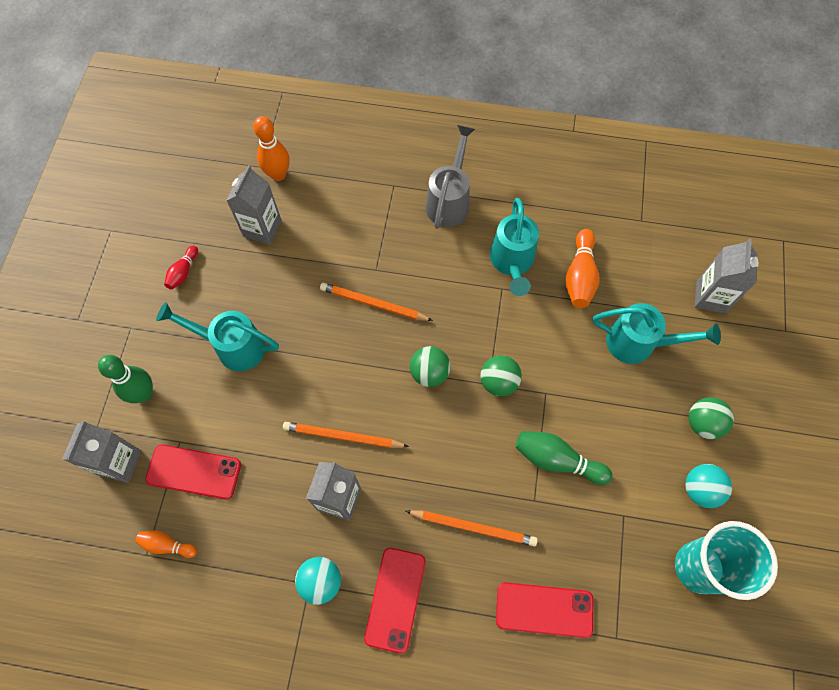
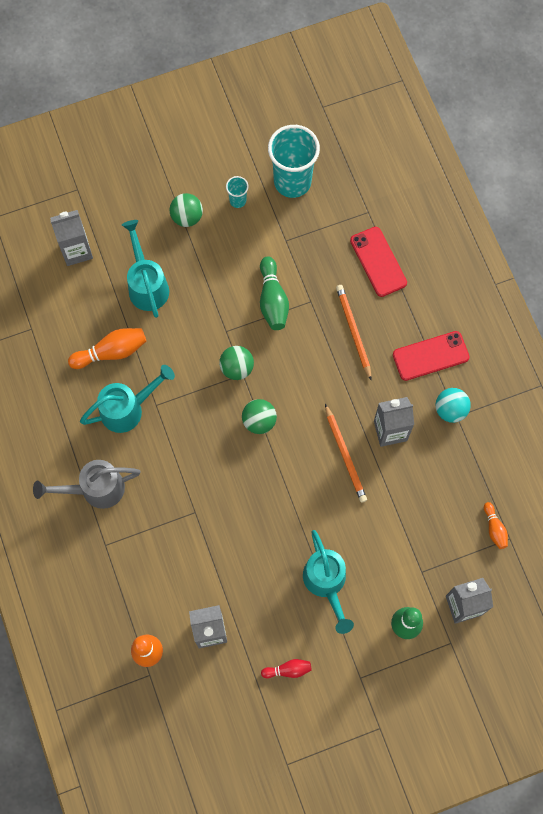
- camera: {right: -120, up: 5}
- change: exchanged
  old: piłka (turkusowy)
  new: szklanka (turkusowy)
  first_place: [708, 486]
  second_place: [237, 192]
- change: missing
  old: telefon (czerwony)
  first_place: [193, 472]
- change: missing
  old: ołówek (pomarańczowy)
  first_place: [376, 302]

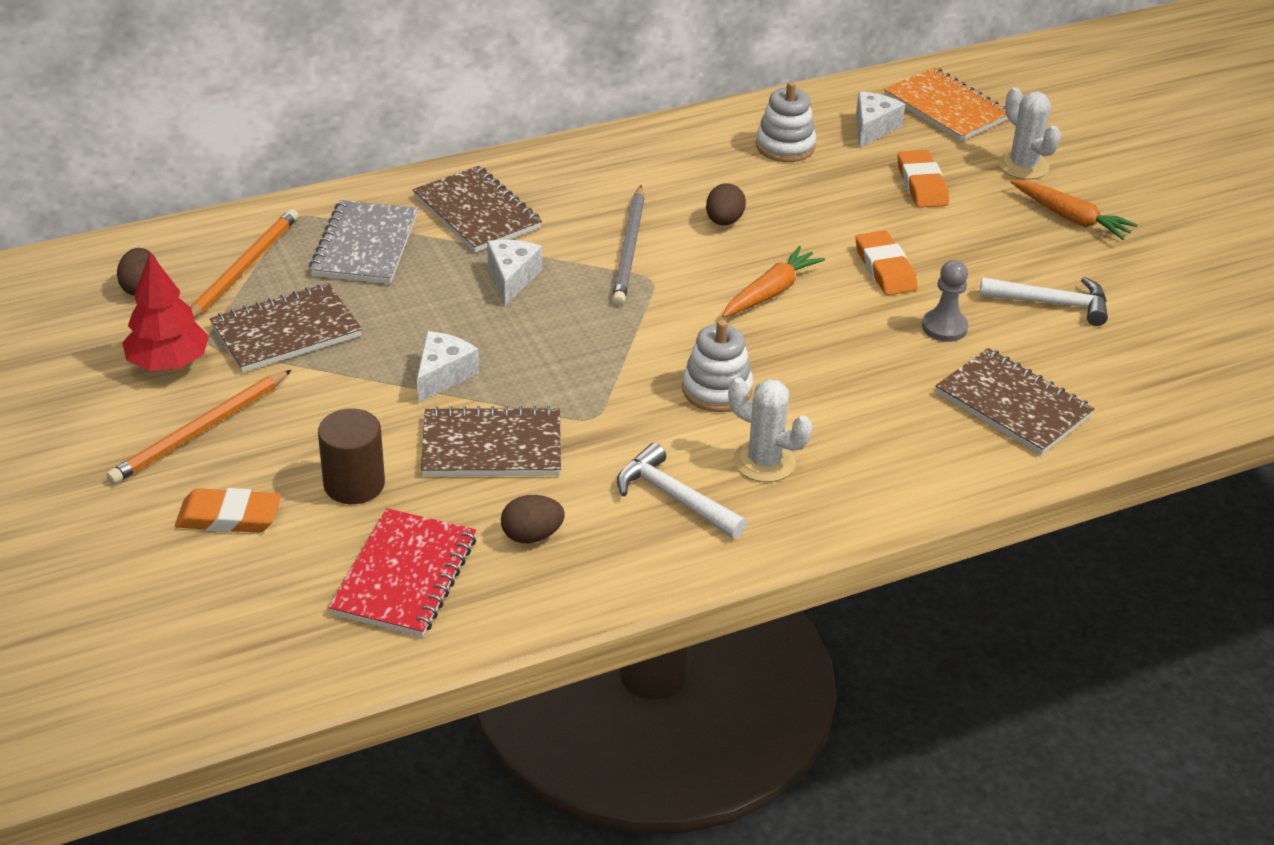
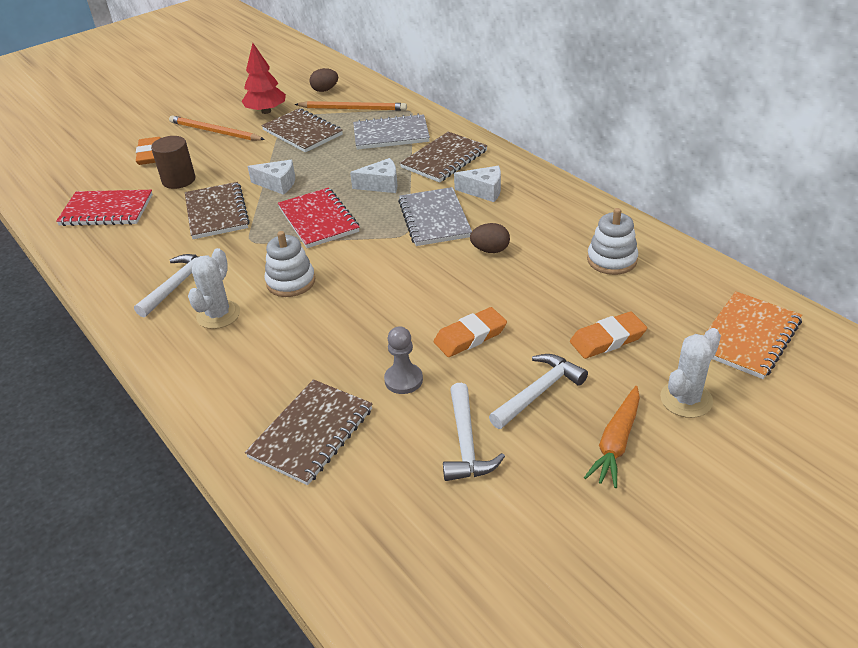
- camera: {right: 80, up: 0}
- change: appeared
  new: zeszyt (czerwony)
  second_place: [318, 218]
- change: exchanged
  old: ołówek (szary)
  new: zeszyt (szary)
  first_place: [628, 245]
  second_place: [435, 216]
- change: relocated
  old: ser (biały)
  first_place: [880, 119]
  second_place: [477, 184]
- change: appeared
  new: młotek (biały)
  second_place: [538, 391]
- change: missing
  old: jajko (brązowy)
  first_place: [533, 519]
- change: missing
  old: marchewka (pomarańczowy)
  first_place: [773, 282]

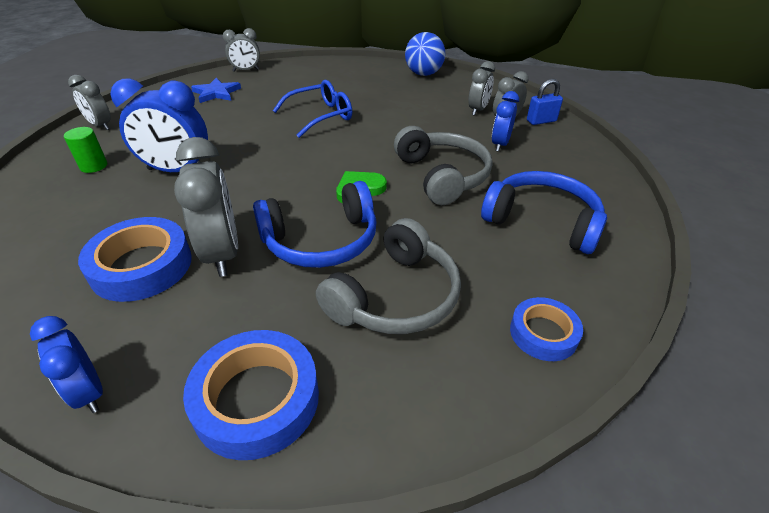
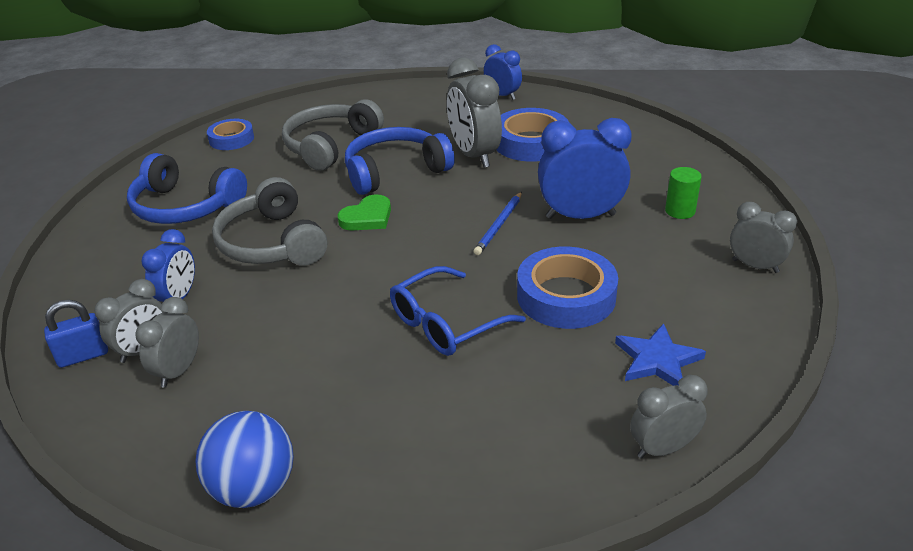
- camera: {right: 175, up: -5}
- change: appeared
  new: ołówek (niebieski)
  second_place: [497, 223]
- change: relocated
  old: taśma klejąca (niebieski)
  first_place: [251, 395]
  second_place: [567, 288]

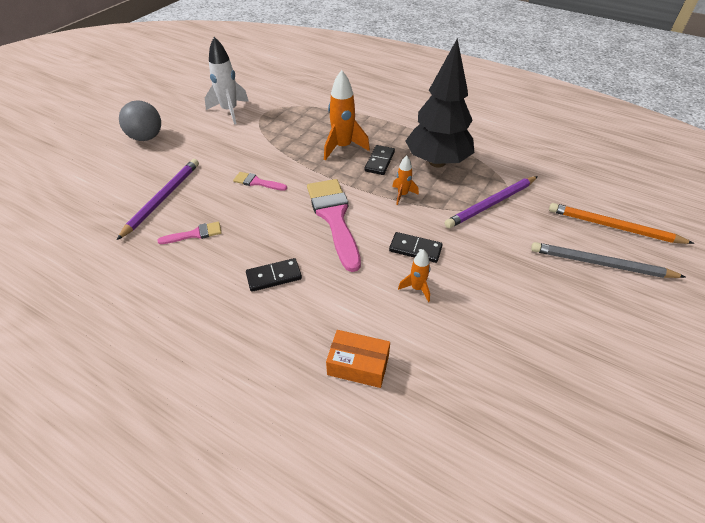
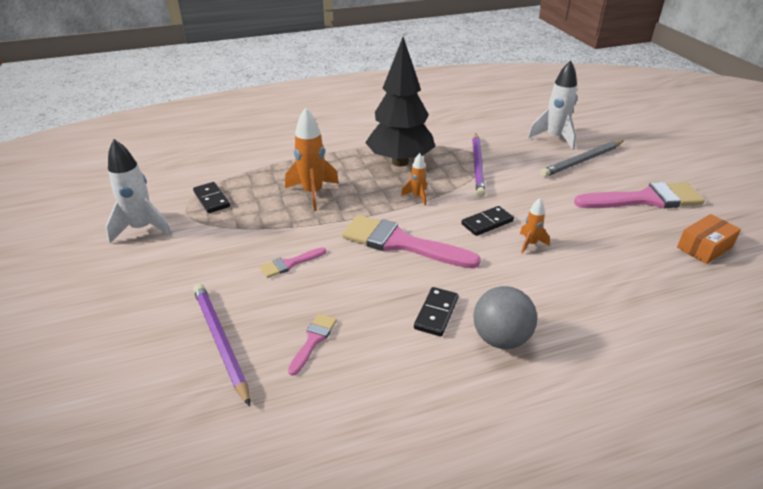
- camera: {right: -50, up: -10}
- change: relocated
  old: kostka domina (czarny)
  first_place: [380, 160]
  second_place: [211, 197]
- change: relocated
  old: piłka (szary)
  first_place: [140, 120]
  second_place: [505, 317]
- change: exchanged
  old: ołówek (pomarańczowy)
  new: rakieta (biały)
  first_place: [621, 223]
  second_place: [552, 105]
- change: appeared
  new: pędzel (różowy)
  second_place: [639, 195]
- change: relocated
  old: pudełko (pomarańczowy)
  first_place: [358, 359]
  second_place: [709, 239]

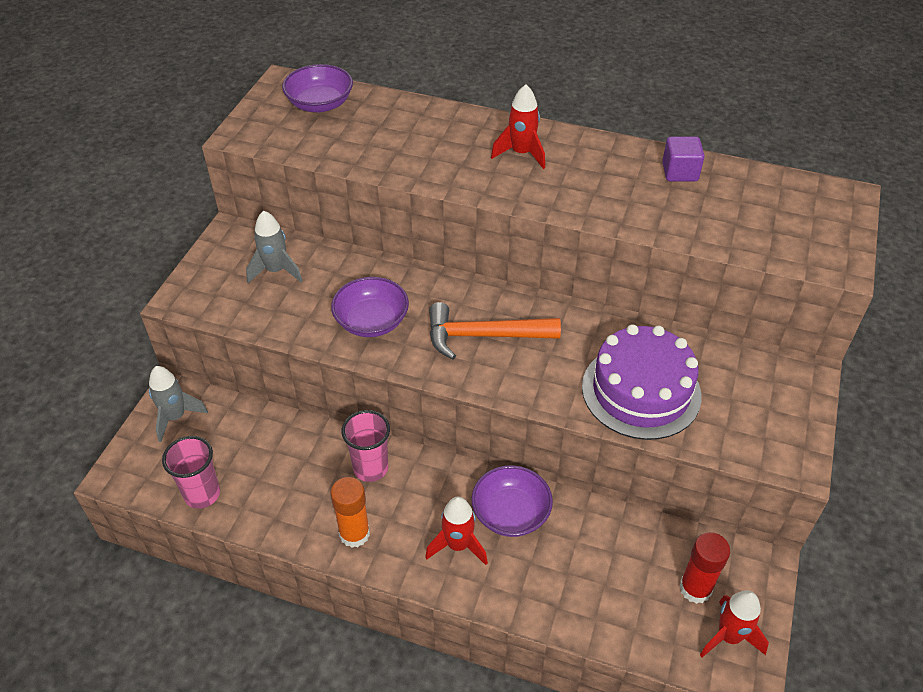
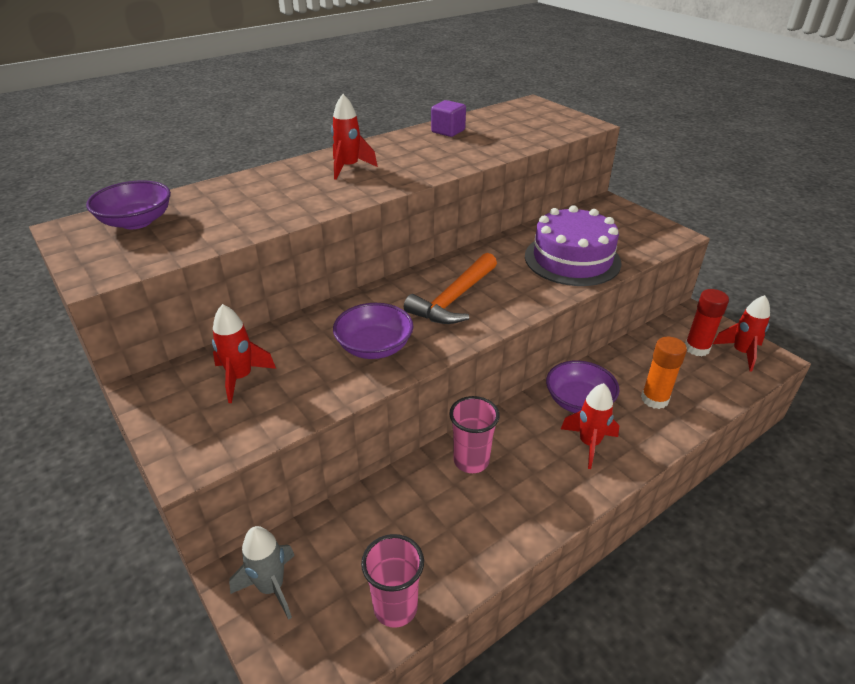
- camera: {right: -55, up: -10}
- change: colour
  old: rakieta (szary)
  new: rakieta (czerwony)
  first_place: [274, 247]
  second_place: [244, 353]
- change: relocated
  old: klej w sztyfcie (pomarańczowy)
  first_place: [350, 512]
  second_place: [664, 373]

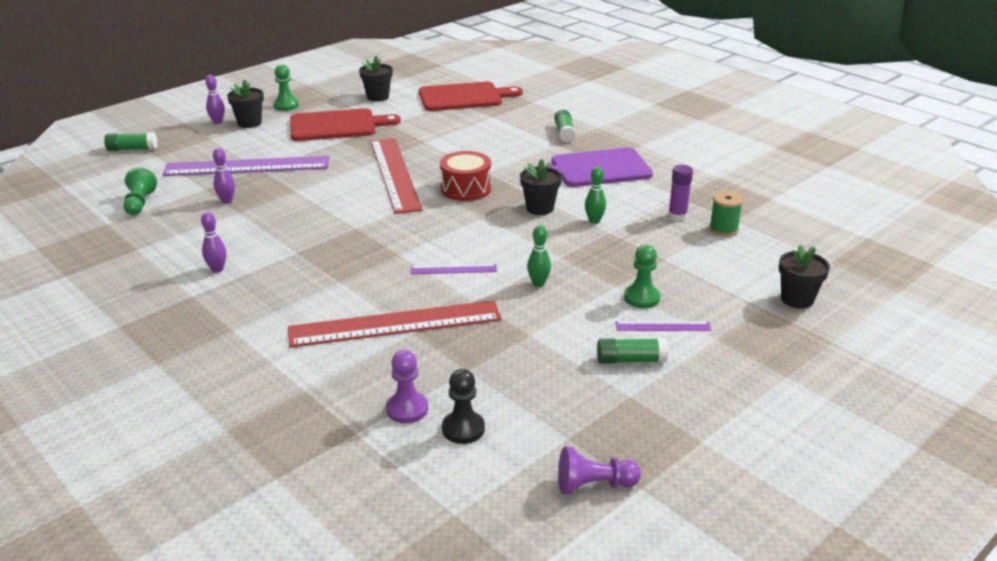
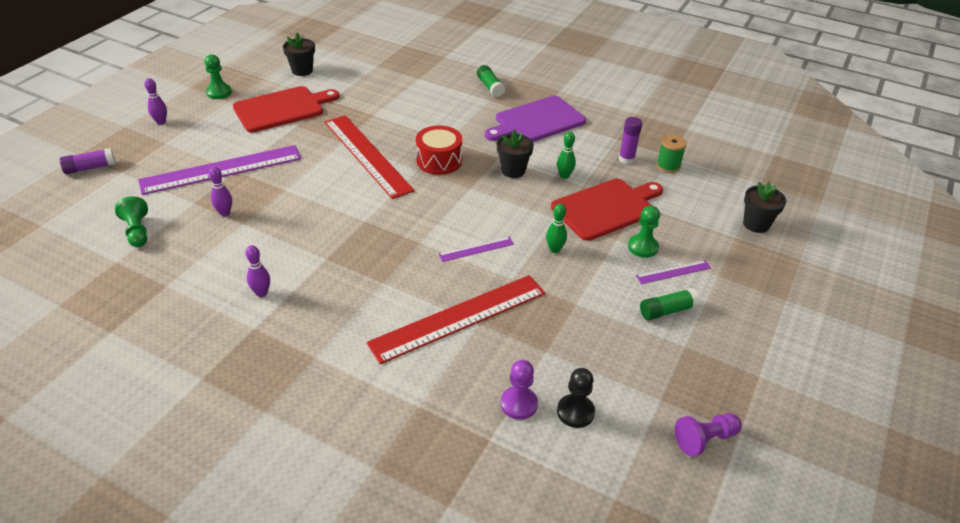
- camera: {right: -20, up: 10}
- change: colour
  old: klej w sztyfcie (zielony)
  new: klej w sztyfcie (fioletowy)
  first_place: [130, 141]
  second_place: [88, 161]
- change: relocated
  old: deska do krojenia (czerwony)
  first_place: [471, 96]
  second_place: [607, 210]
- change: missing
  old: doniczka (czarny)
  first_place: [245, 104]

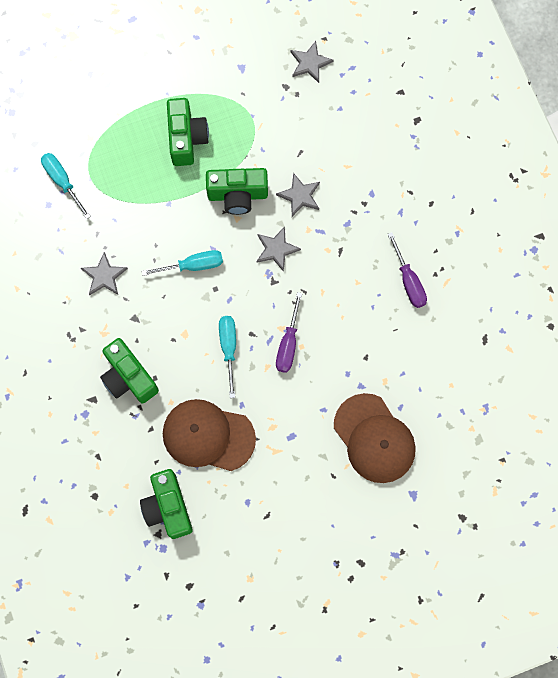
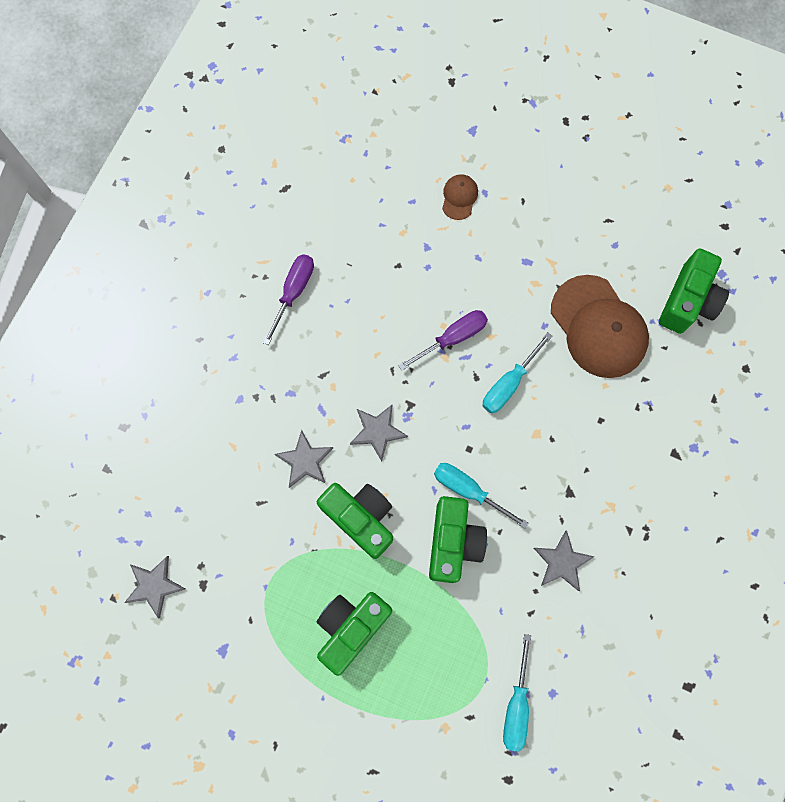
- camera: {right: -135, up: 0}
- change: relocated
  old: aparat fotograficzny (zielony)
  first_place: [129, 371]
  second_place: [458, 539]
- change: size
  old: czapka (brązowy)
  first_place: [375, 438]
  second_place: [460, 197]
  factor: 0.45

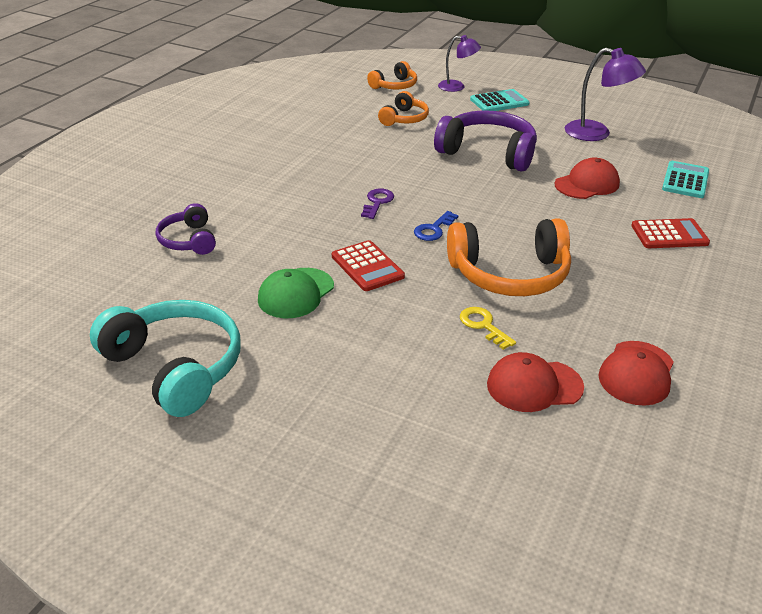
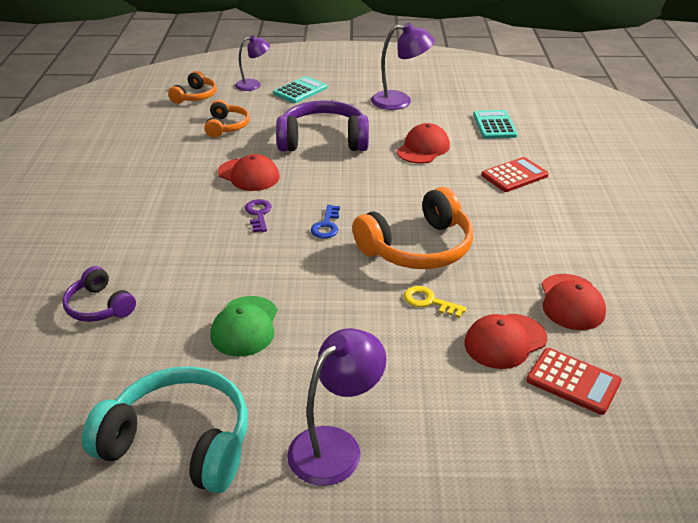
- camera: {right: -25, up: 0}
- change: appeared
  new: czapka (czerwony)
  second_place: [249, 172]
- change: appeared
  new: lampka (fioletowy)
  second_place: [337, 407]
- change: relocated
  old: kalkulator (czerwony)
  first_place: [368, 265]
  second_place: [574, 381]

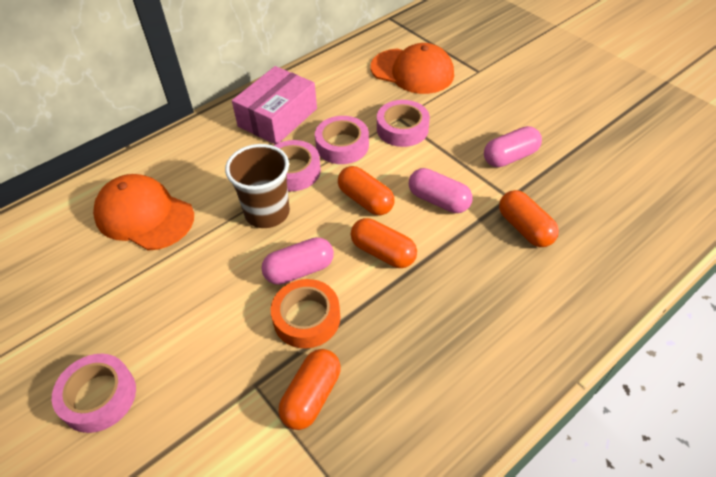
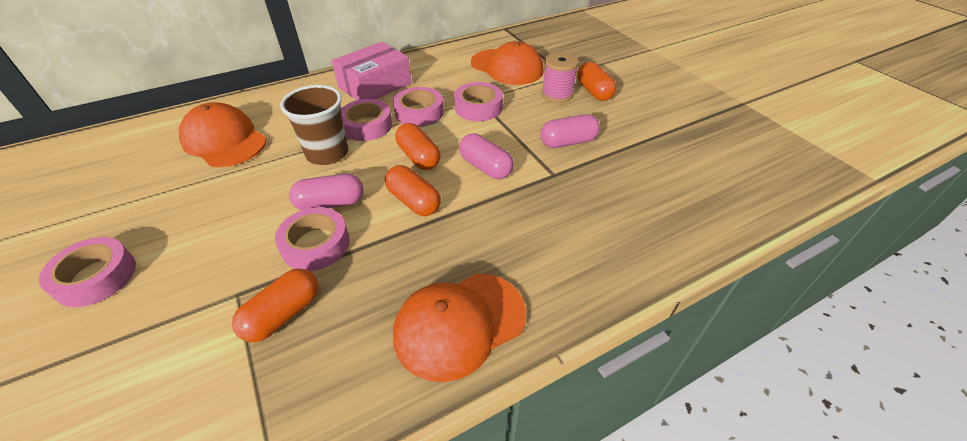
- camera: {right: 10, up: -5}
- change: colour
  old: taśma klejąca (pomarańczowy)
  new: taśma klejąca (różowy)
  first_place: [305, 313]
  second_place: [312, 239]
- change: appeared
  new: czapka (pomarańczowy)
  second_place: [459, 327]
- change: appeared
  new: szpulka (różowy)
  second_place: [560, 77]
- change: relocated
  old: kapsułka (pomarańczowy)
  first_place: [529, 218]
  second_place: [596, 81]

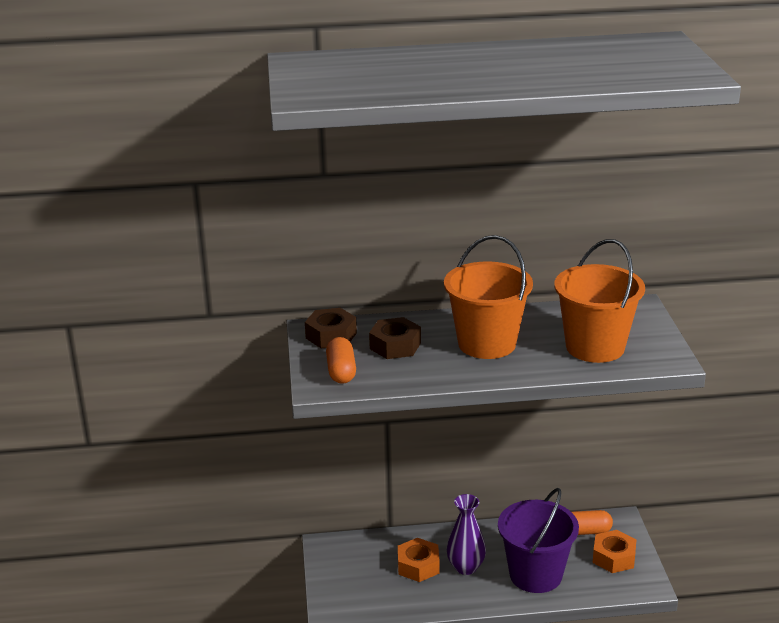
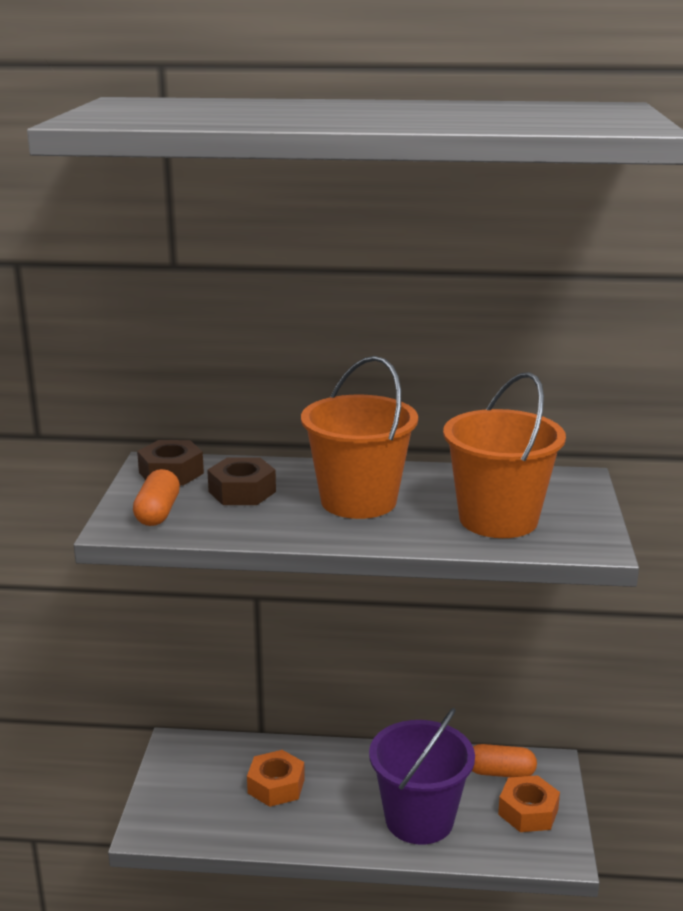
- camera: {right: 10, up: -5}
- change: missing
  old: wazon (fioletowy)
  first_place: [466, 534]

